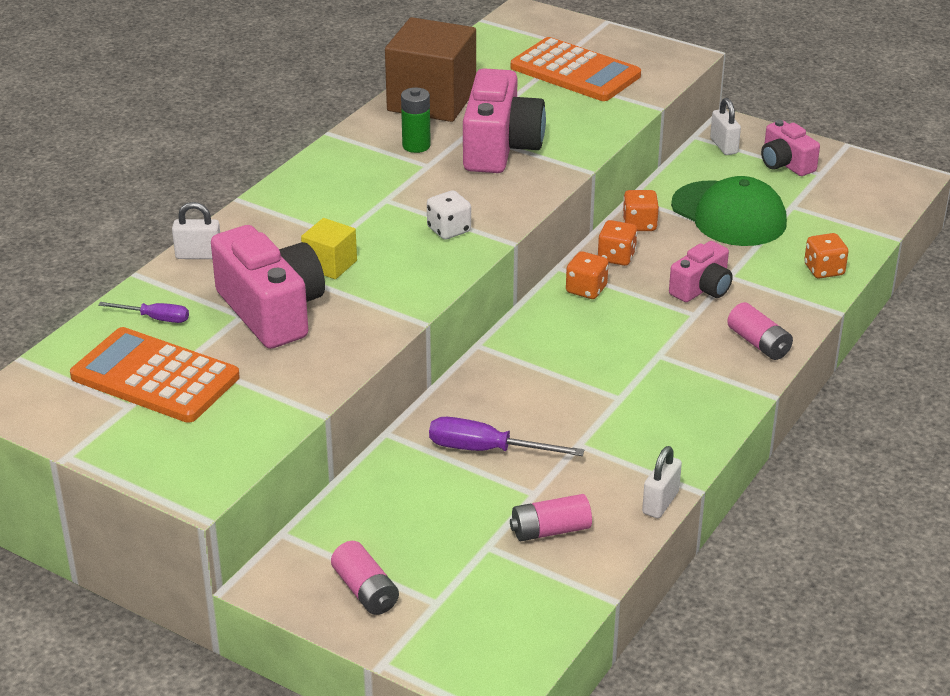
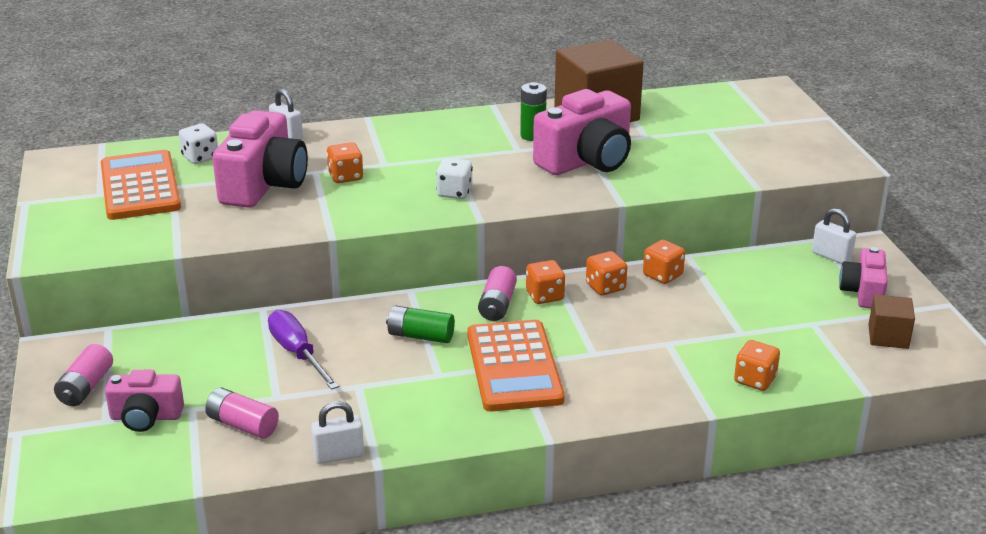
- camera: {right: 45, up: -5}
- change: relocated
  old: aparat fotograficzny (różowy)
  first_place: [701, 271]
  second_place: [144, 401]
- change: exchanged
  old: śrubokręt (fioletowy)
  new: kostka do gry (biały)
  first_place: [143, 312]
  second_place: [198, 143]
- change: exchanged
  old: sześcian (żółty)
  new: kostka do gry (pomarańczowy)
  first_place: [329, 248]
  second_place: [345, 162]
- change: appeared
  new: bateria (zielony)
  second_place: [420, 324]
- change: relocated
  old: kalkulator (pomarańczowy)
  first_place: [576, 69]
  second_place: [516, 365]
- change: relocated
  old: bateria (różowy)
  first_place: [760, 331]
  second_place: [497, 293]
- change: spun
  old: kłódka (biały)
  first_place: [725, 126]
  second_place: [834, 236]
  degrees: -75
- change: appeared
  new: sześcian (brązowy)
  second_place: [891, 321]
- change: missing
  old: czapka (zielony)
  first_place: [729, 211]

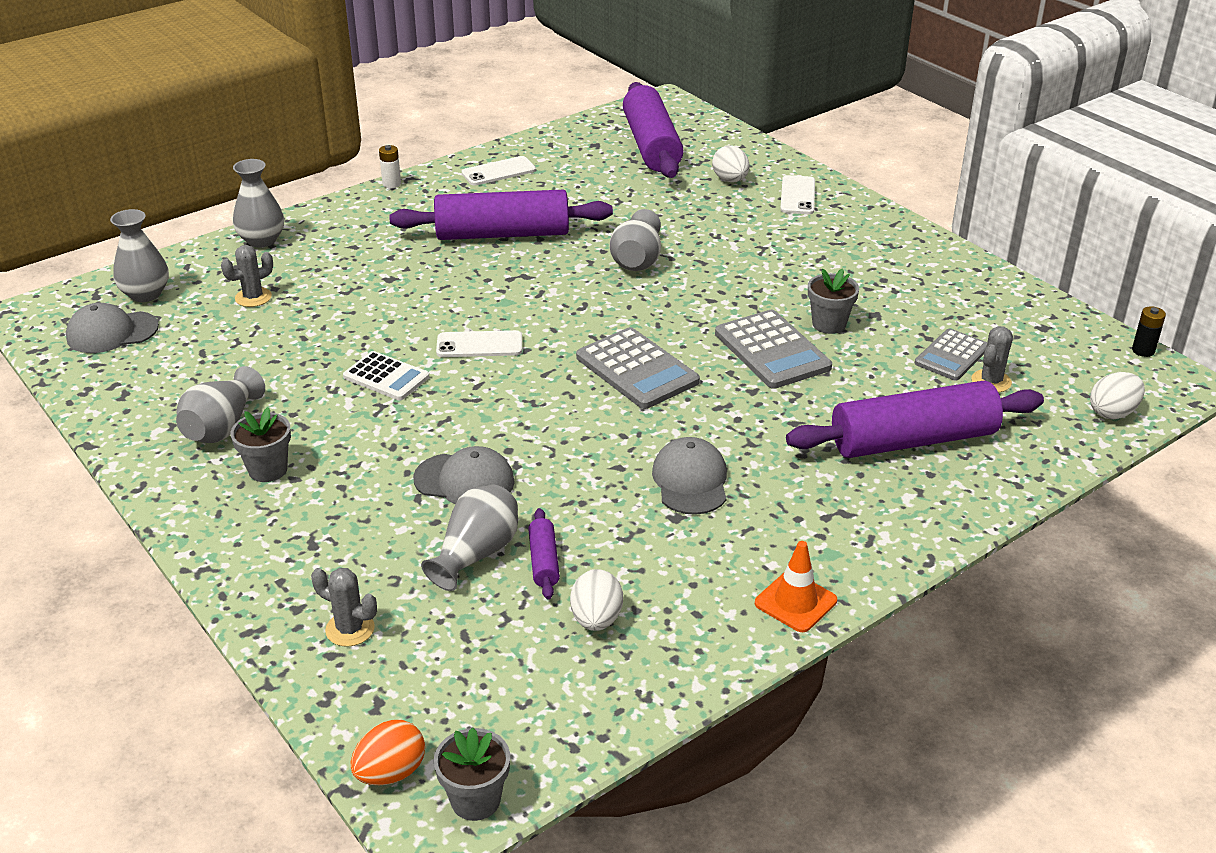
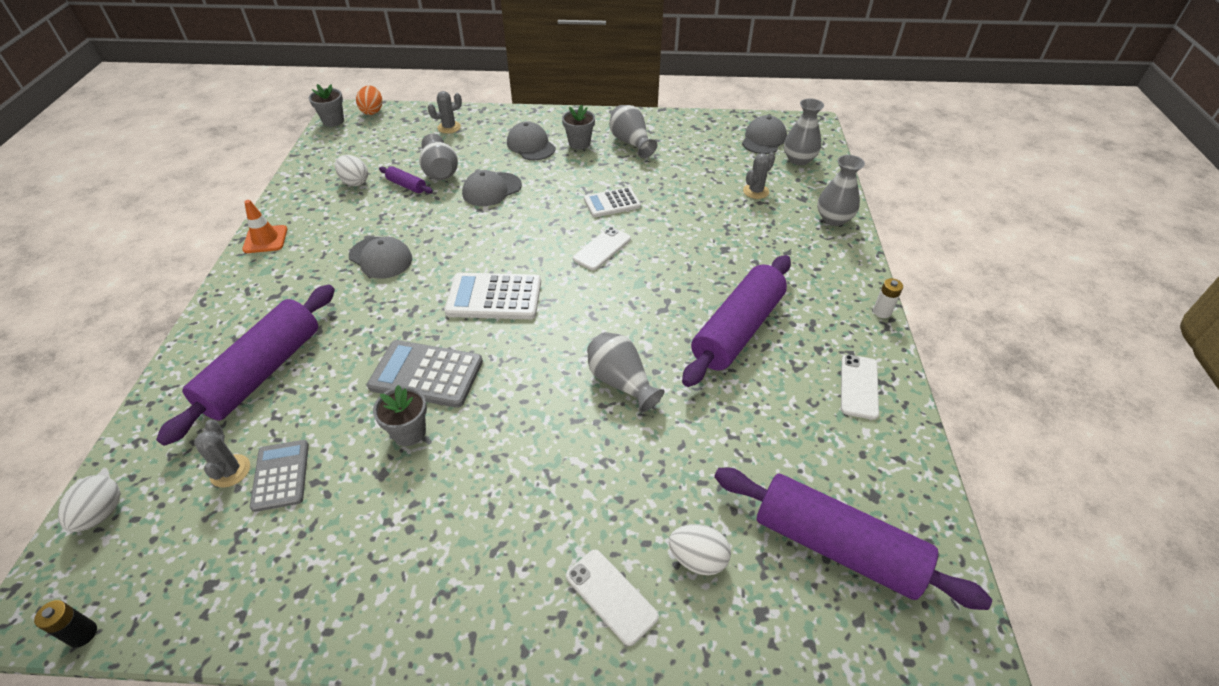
- camera: {right: 130, up: 10}
- change: colour
  old: kalkulator (szary)
  new: kalkulator (biały)
  first_place: [638, 368]
  second_place: [492, 296]
- change: appeared
  new: czapka (szary)
  second_place: [531, 140]
- change: spun
  old: kaktus (szary)
  first_place: [247, 276]
  second_place: [759, 175]
  degrees: 45

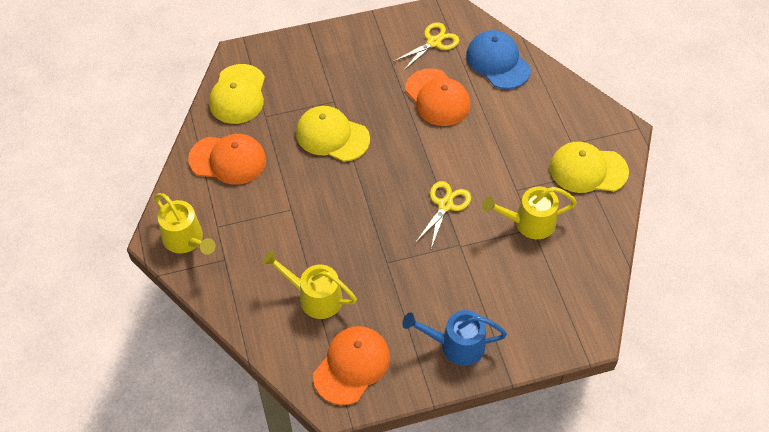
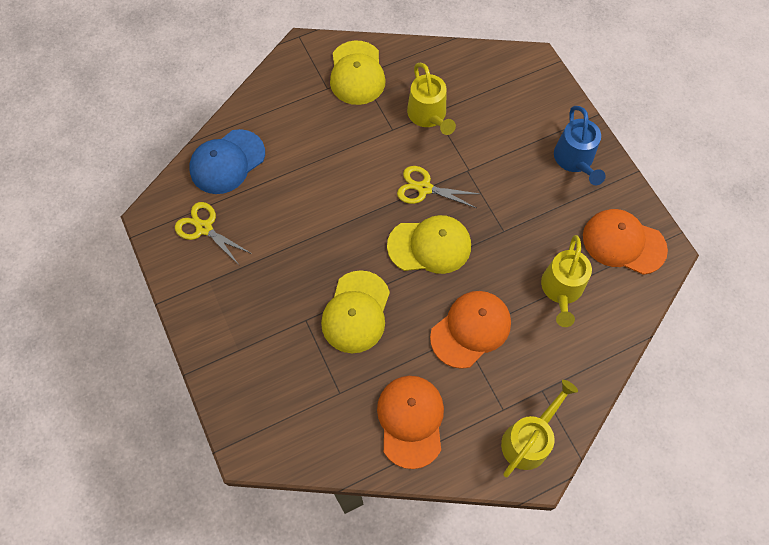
- camera: {right: -100, up: 10}
- change: relocated
  old: czapka (żółty)
  first_place: [237, 94]
  second_place: [429, 244]
- change: relocated
  old: czapka (pomarańczowy)
  first_place: [437, 97]
  second_place: [470, 330]

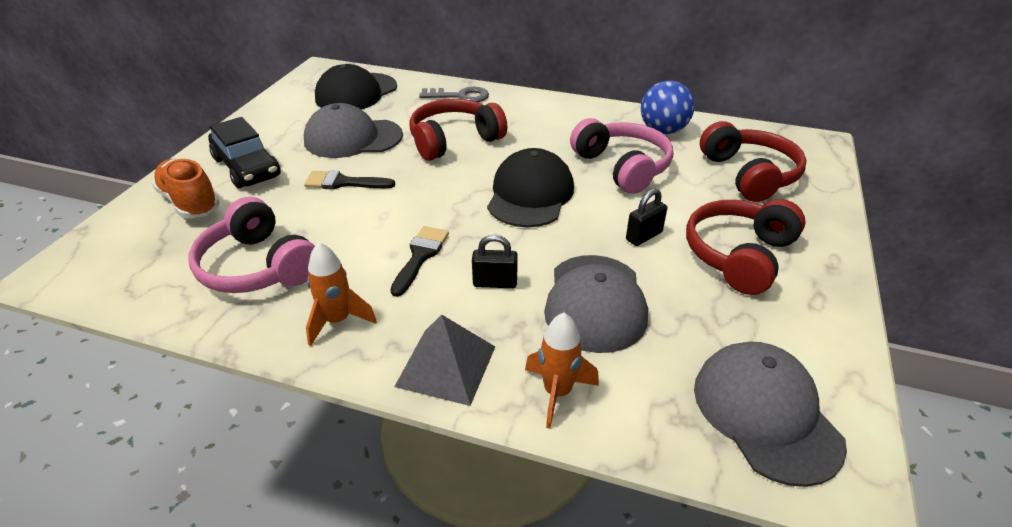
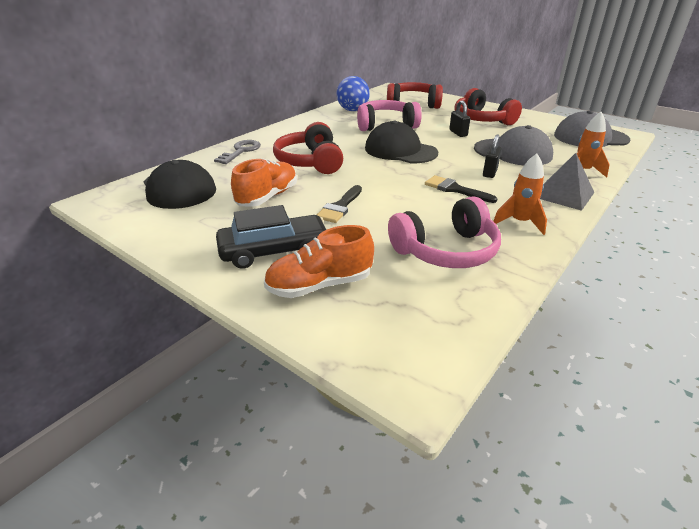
- camera: {right: -70, up: -5}
- change: exchanged
  old: czapka (szary)
  new: but (pomarańczowy)
  first_place: [353, 130]
  second_place: [264, 182]

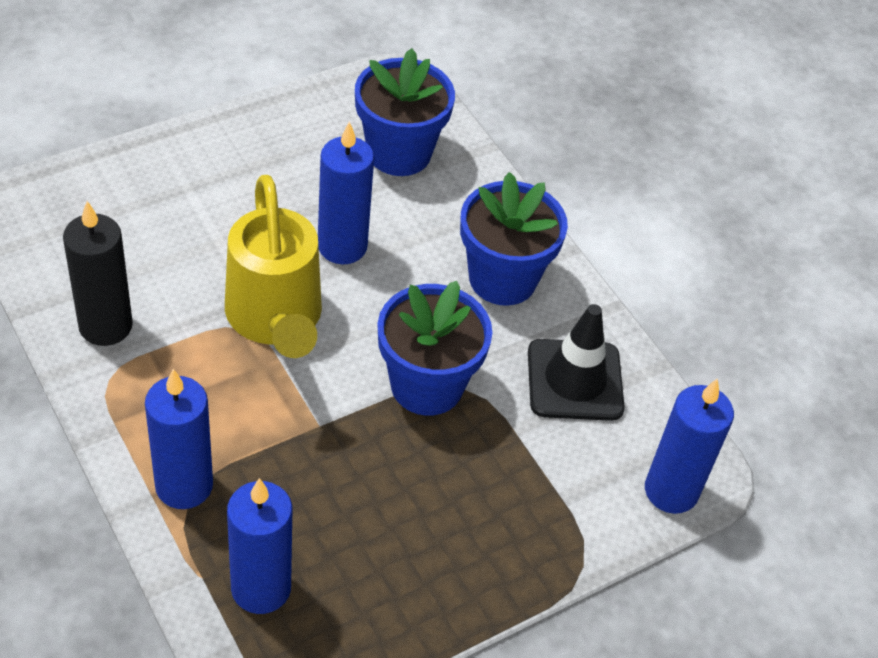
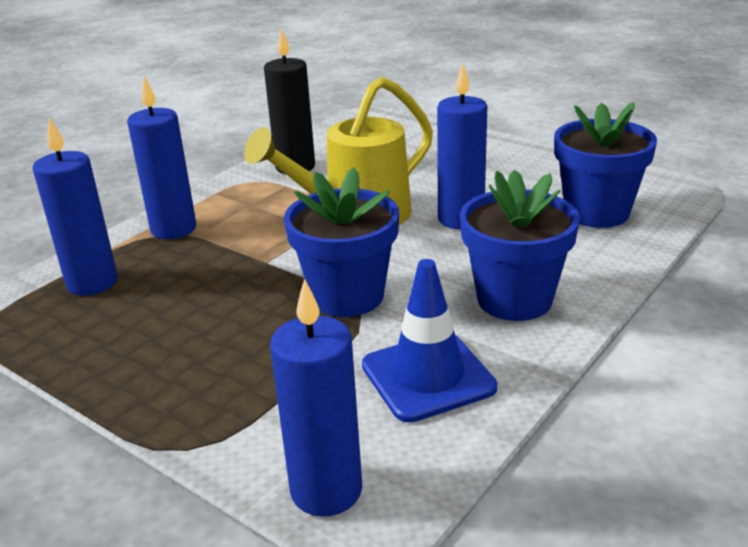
- camera: {right: 75, up: -20}
- change: colour
  old: pachołek (czarny)
  new: pachołek (niebieski)
  first_place: [576, 362]
  second_place: [429, 341]

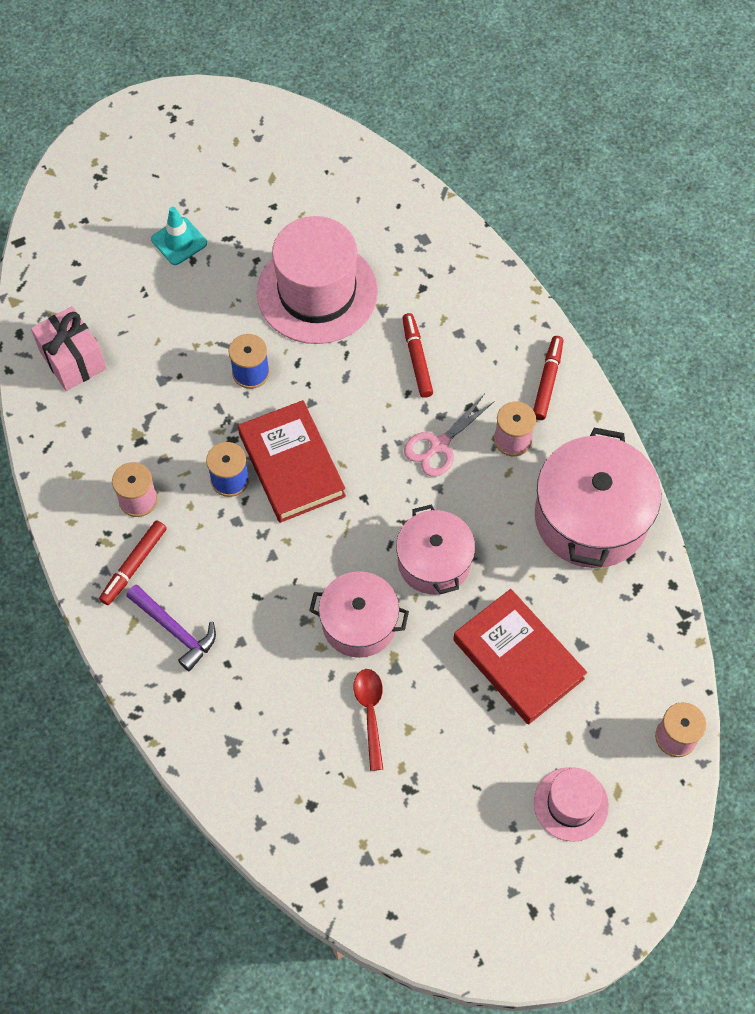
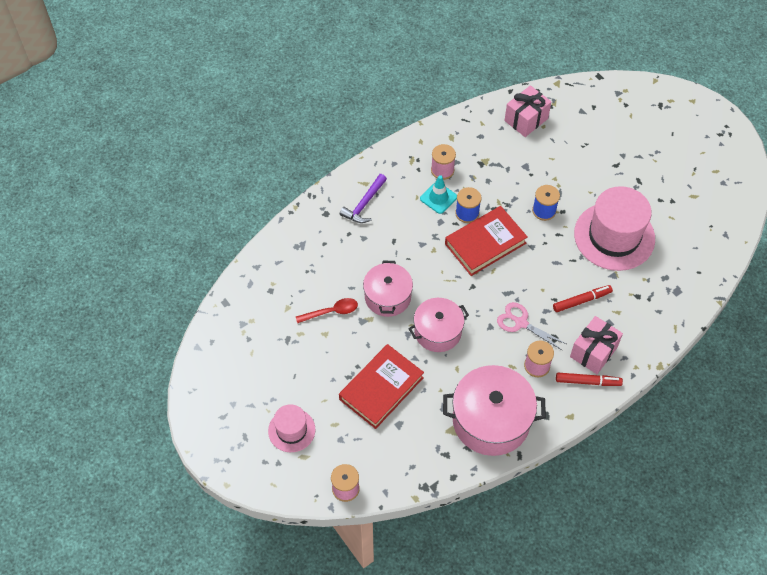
- camera: {right: 80, up: -5}
- change: relocated
  old: pachołek (turkusowy)
  first_place: [179, 236]
  second_place: [438, 194]
- change: appeared
  new: prezent (różowy)
  second_place: [596, 345]
- change: missing
  old: flamaster (czerwony)
  first_place: [133, 563]

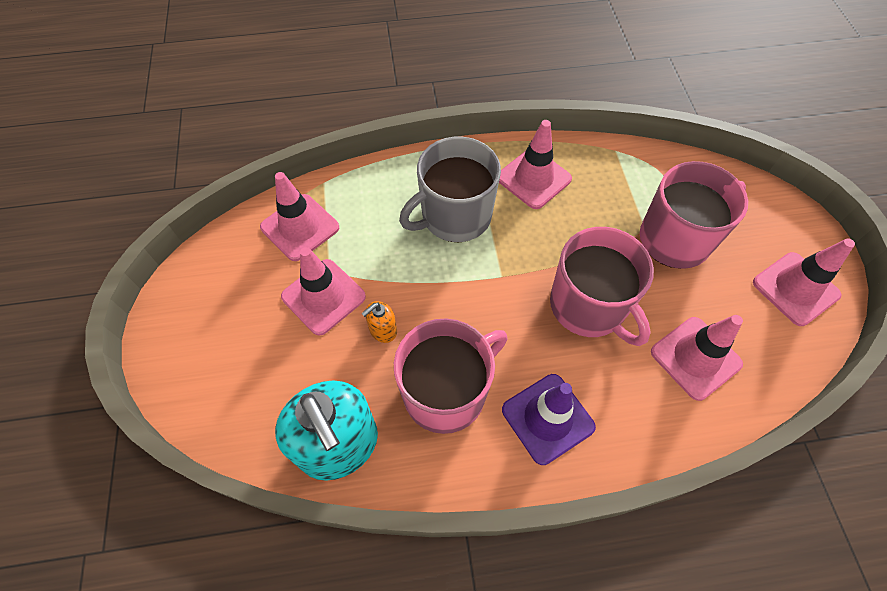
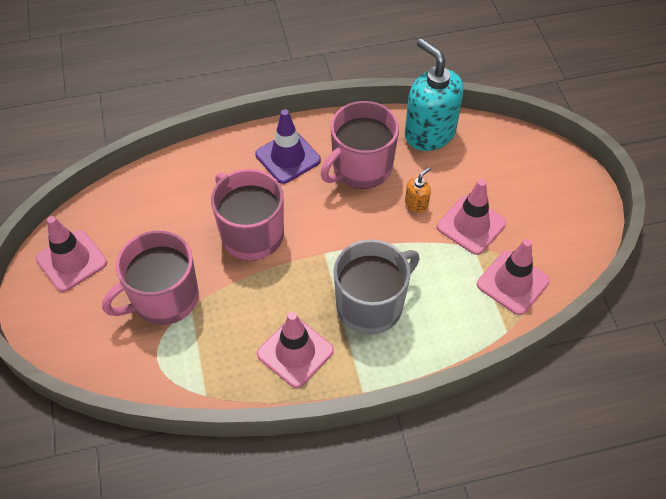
- camera: {right: 175, up: -5}
- change: missing
  old: pachołek (różowy)
  first_place: [697, 358]

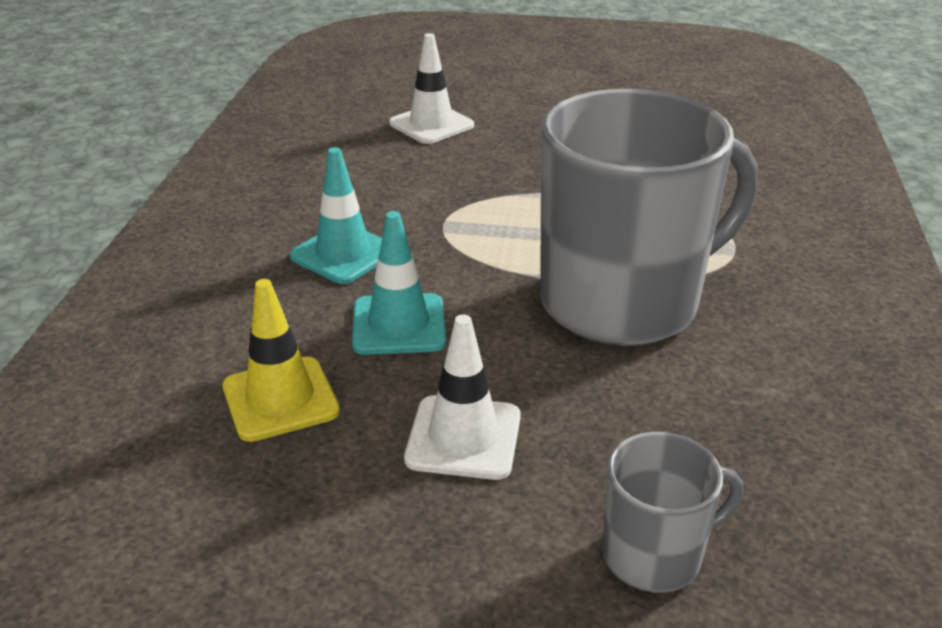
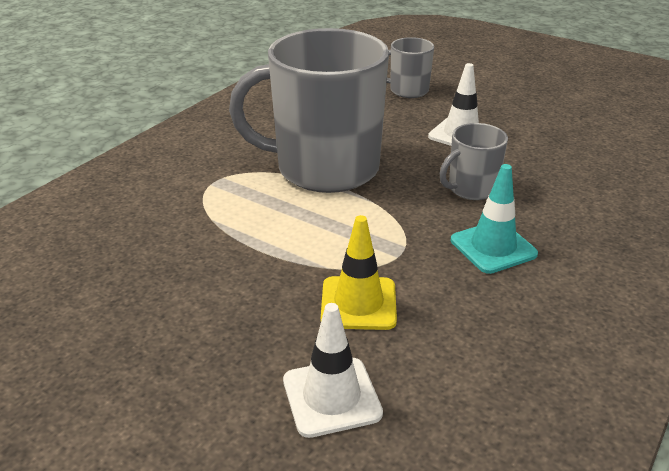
- camera: {right: -155, up: 0}
- change: relocated
  old: pachołek (żółty)
  first_place: [281, 360]
  second_place: [359, 272]
- change: exchanged
  old: pachołek (turkusowy)
  new: kubek (szary)
  first_place: [399, 283]
  second_place: [474, 161]

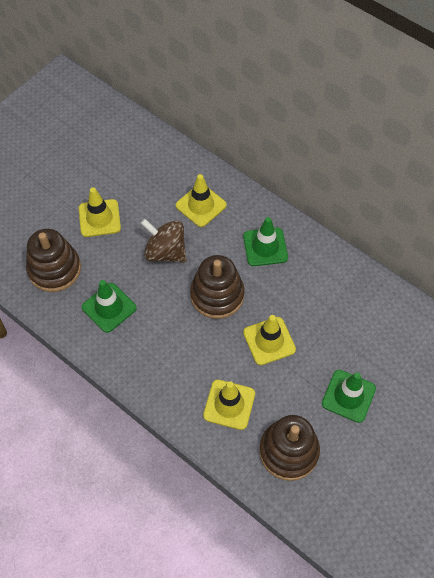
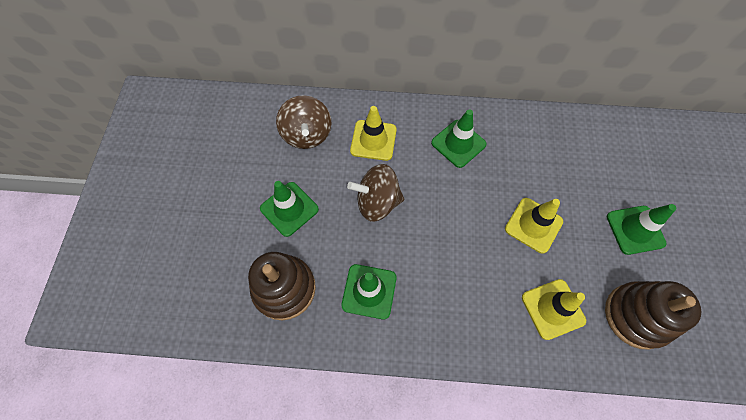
- camera: {right: -35, up: 5}
- change: colour
  old: pachołek (żółty)
  new: pachołek (zielony)
  first_place: [100, 212]
  second_place: [289, 209]
- change: appeared
  new: bączek (brązowy)
  second_place: [304, 122]
- change: missing
  old: zabawka nakładanka (brązowy)
  first_place: [217, 287]

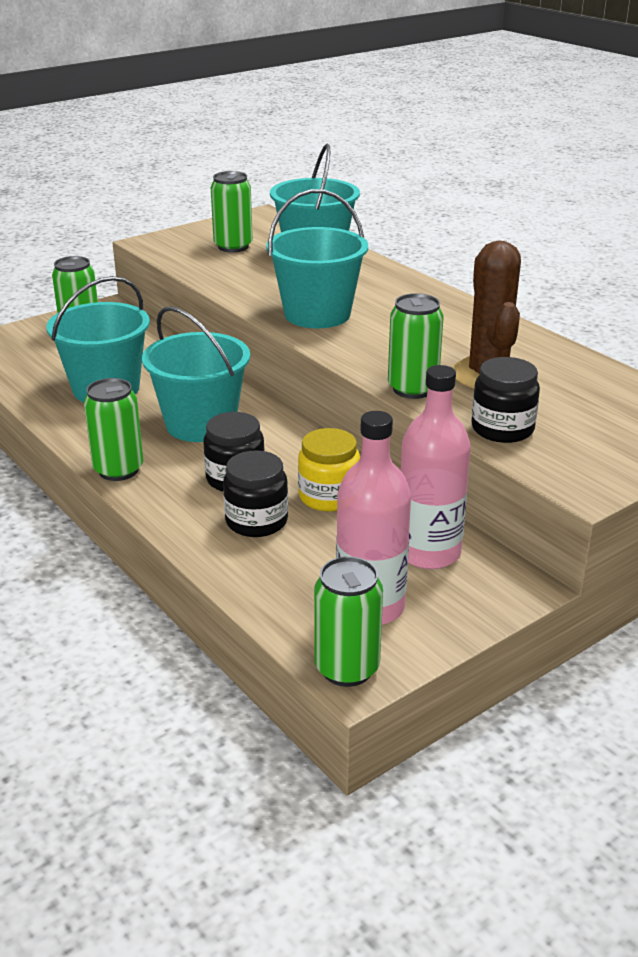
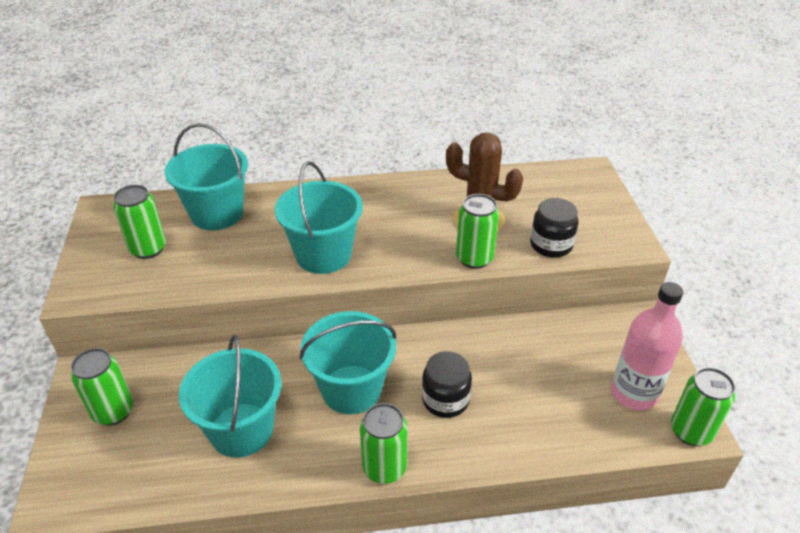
- camera: {right: -60, up: 10}
- change: missing
  old: słoik (czarny)
  first_place: [255, 493]
- change: missing
  old: słoik (żółty)
  first_place: [329, 470]
- change: missing
  old: butelka (różowy)
  first_place: [436, 467]

